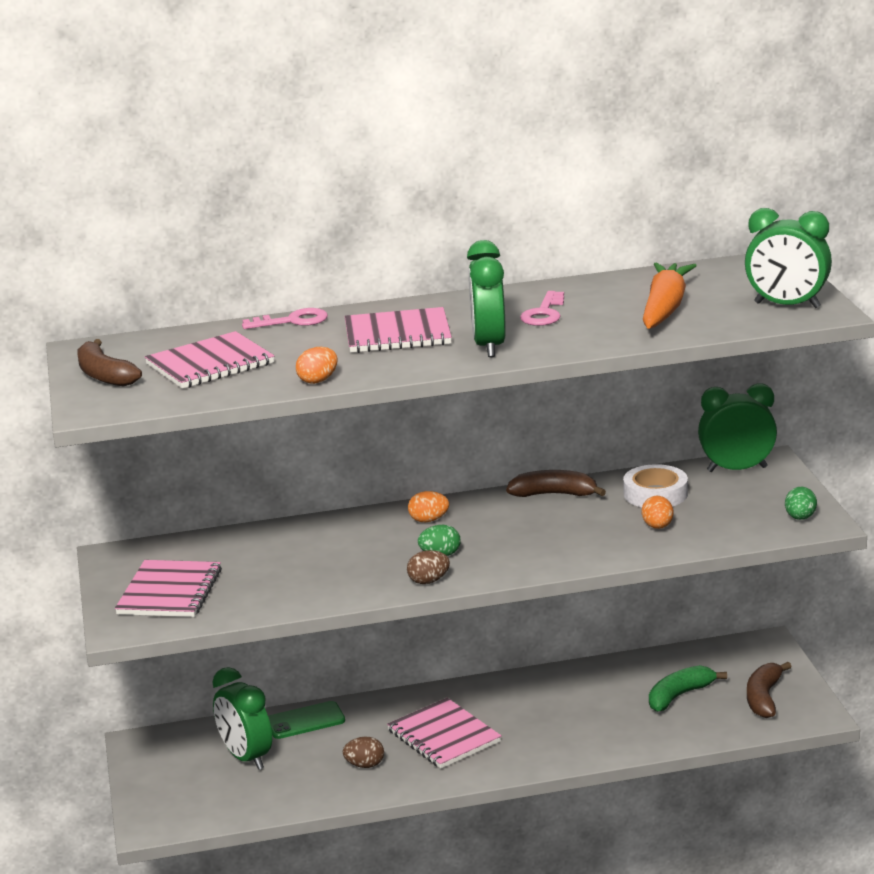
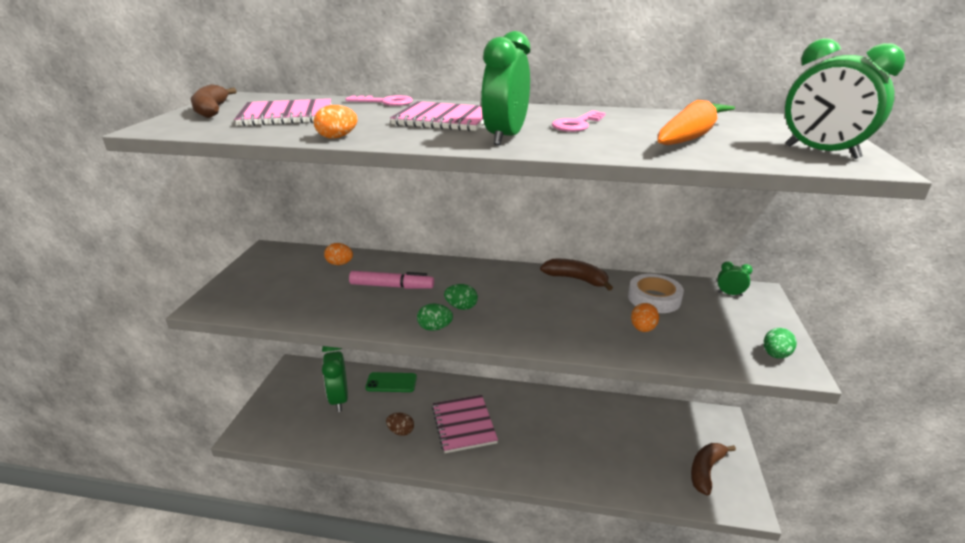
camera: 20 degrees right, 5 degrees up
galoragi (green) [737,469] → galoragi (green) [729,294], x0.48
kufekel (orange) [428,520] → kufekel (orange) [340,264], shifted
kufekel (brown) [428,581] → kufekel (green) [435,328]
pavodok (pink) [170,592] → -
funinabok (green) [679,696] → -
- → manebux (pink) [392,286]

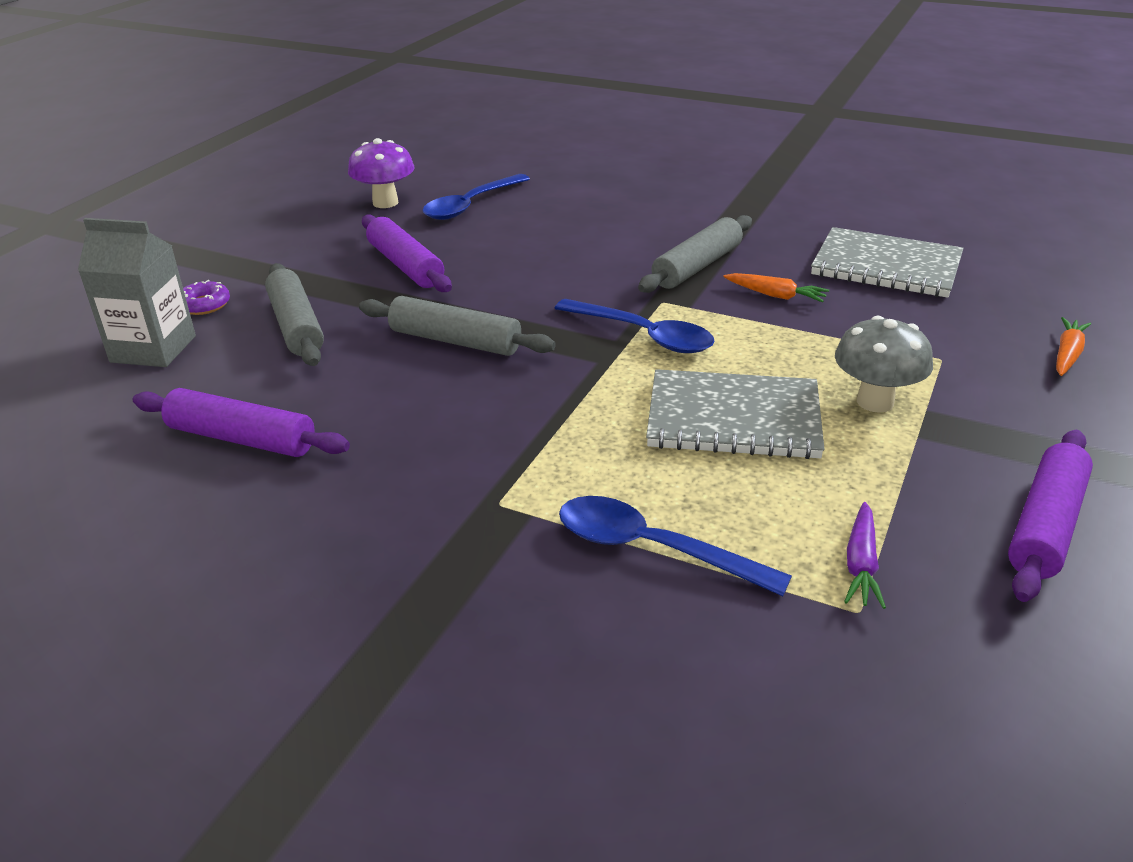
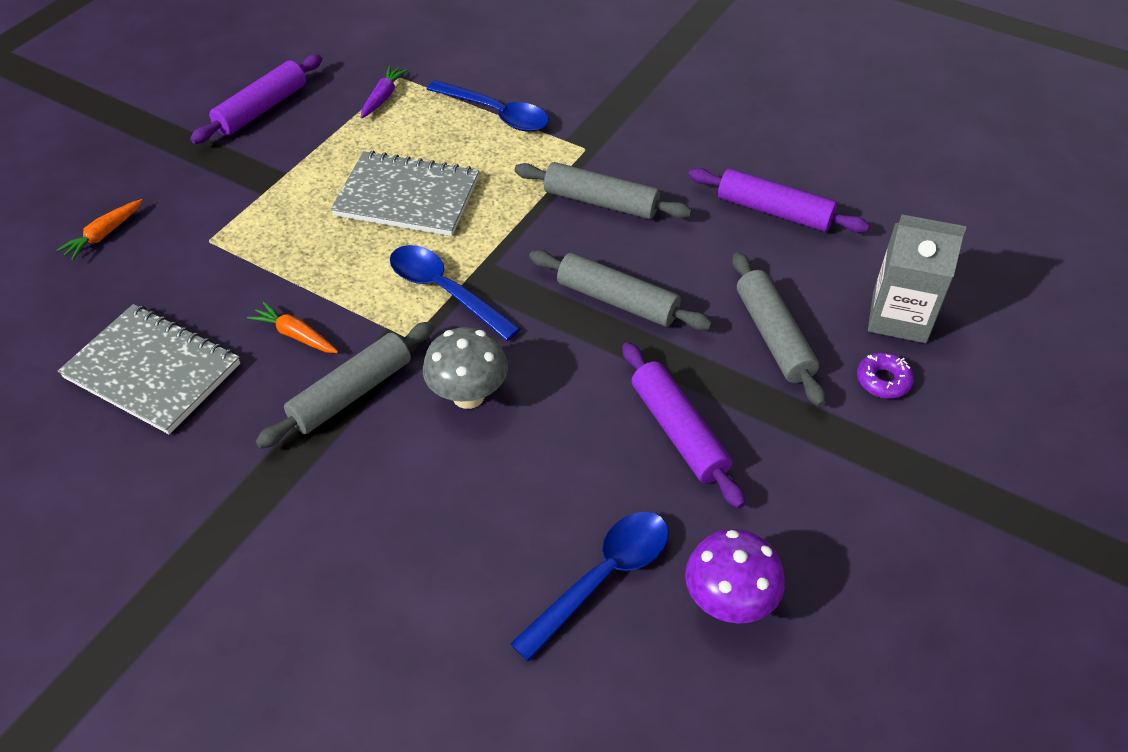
camera: 175 degrees left, 15 degrees up
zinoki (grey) [875,402] → zinoki (grey) [468,396], shifted
- → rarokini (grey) [601,202]

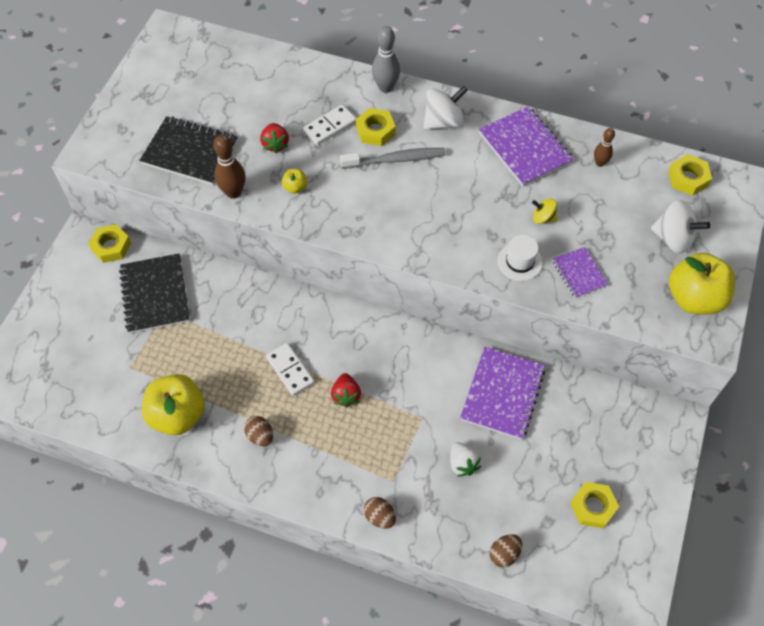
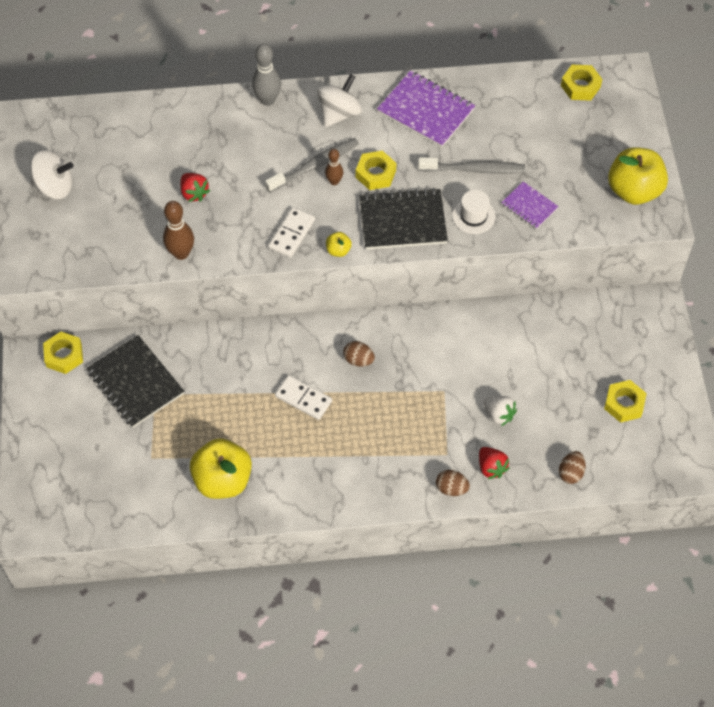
camera: 25 degrees left, 0 degrees up
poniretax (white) [329,126] → poniretax (white) [291,234], shifted
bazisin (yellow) [375,131] → bazisin (yellow) [375,174], shifted
pavodok (black) [190,152] → pavodok (black) [402,221], shifted
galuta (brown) [600,163] → galuta (brown) [334,181], shifted
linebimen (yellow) [295,187] → linebimen (yellow) [338,250], shifted
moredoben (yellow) [543,218] → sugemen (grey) [474,169]
moredoben (white) [673,238] → moredoben (white) [54,187], shifted
pavodok (purple) [502,394] → -
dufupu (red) [346,395] → dufupu (red) [491,467], shifted
kufekel (brown) [260,436] → kufekel (brown) [358,360], shifted

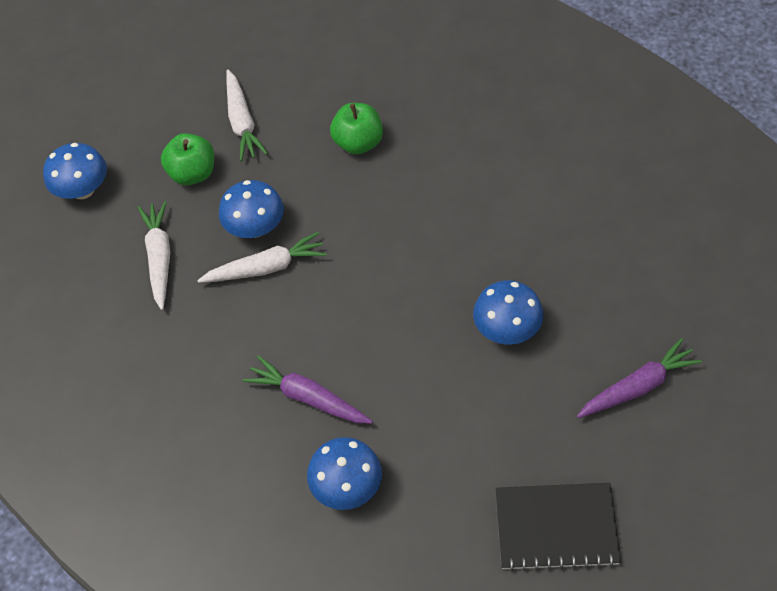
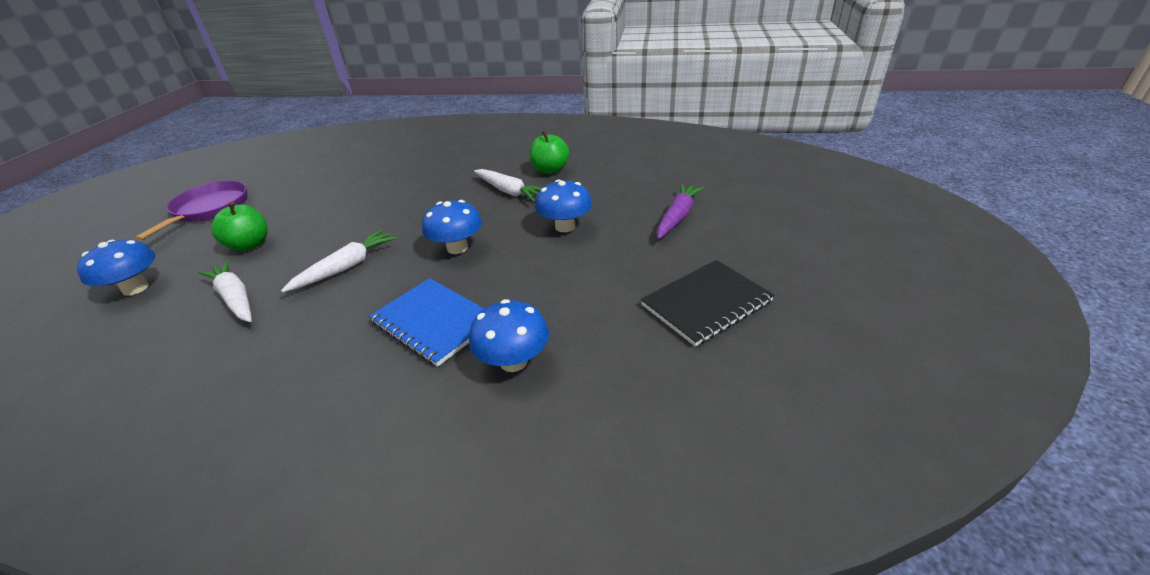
camera: 35 degrees left, 20 degrees down
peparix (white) [242,122] → peparix (white) [509,191], shifted
linebimen (green) [358,143] → linebimen (green) [550,170], shifted
zinoki (blue) [255,228] → zinoki (blue) [457,248], shifted
peparix (purple) [308,398] → pavodok (blue) [434,322]
- → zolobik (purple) [209,209]

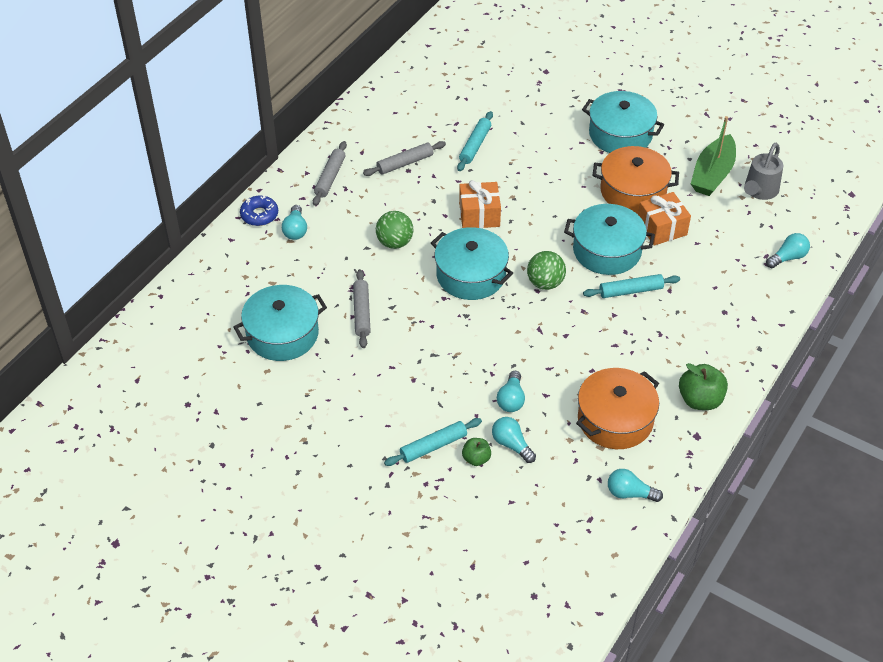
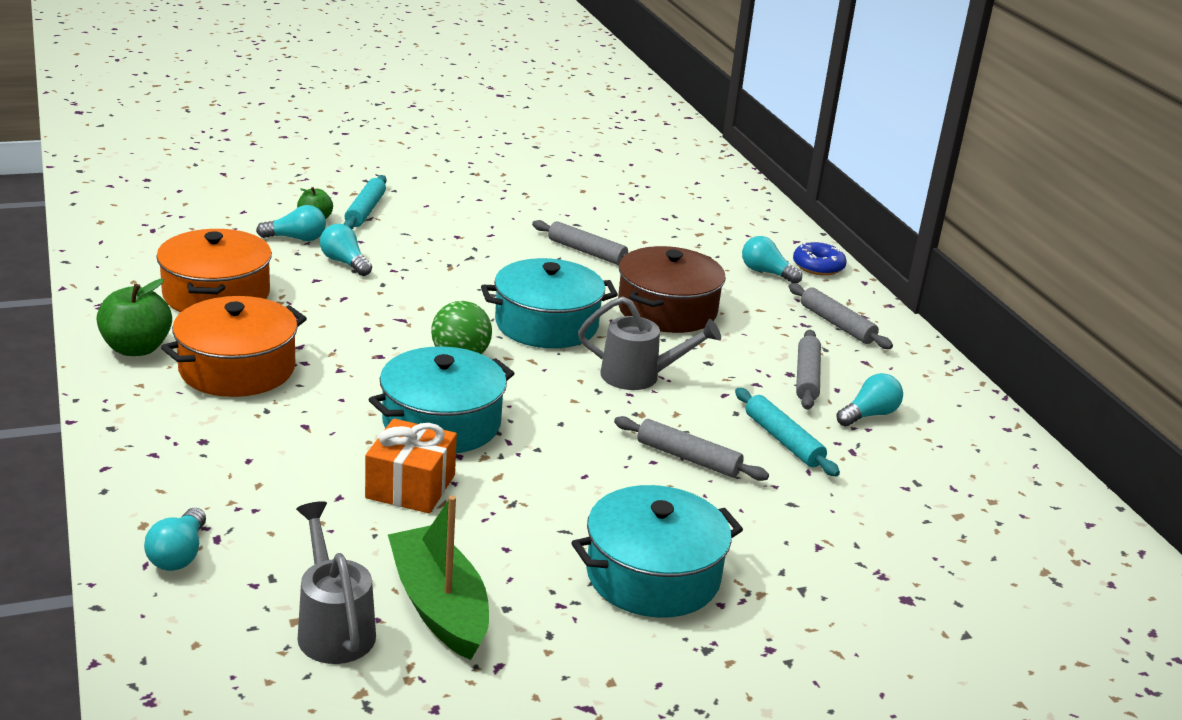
camera: 125 degrees right, 20 degrees down
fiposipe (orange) [633,191] → fiposipe (orange) [237,369], shifted
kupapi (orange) [479,215] → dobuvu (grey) [639,376]
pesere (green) [394,242] → fiposipe (brown) [667,310]
rarokini (turquoise) [630,291] → -
fiposipe (turquoise) [282,334] → -
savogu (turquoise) [630,493] → savogu (turquoise) [869,415], shifted
- → rarokini (grey) [688,458]

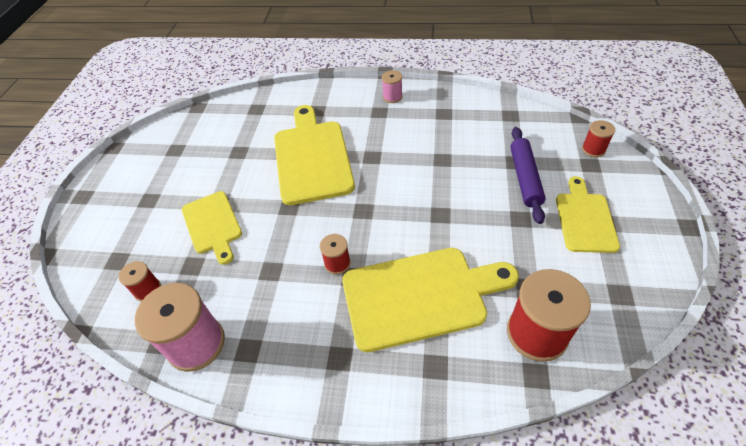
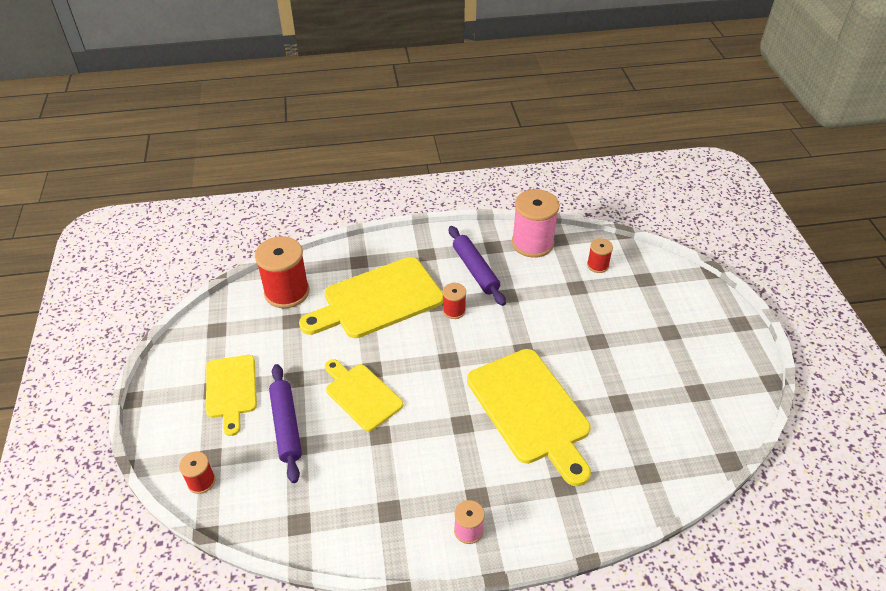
camera: 160 degrees right, 5 degrees down
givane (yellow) [213,224] → givane (yellow) [361,395], shifted
- → rarokini (purple) [475,270]

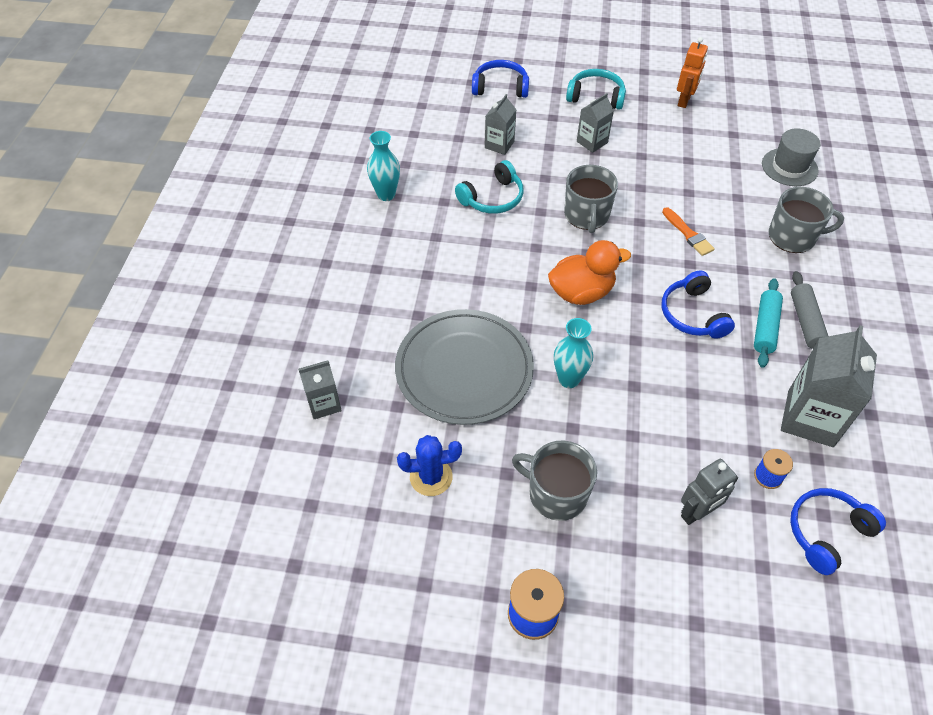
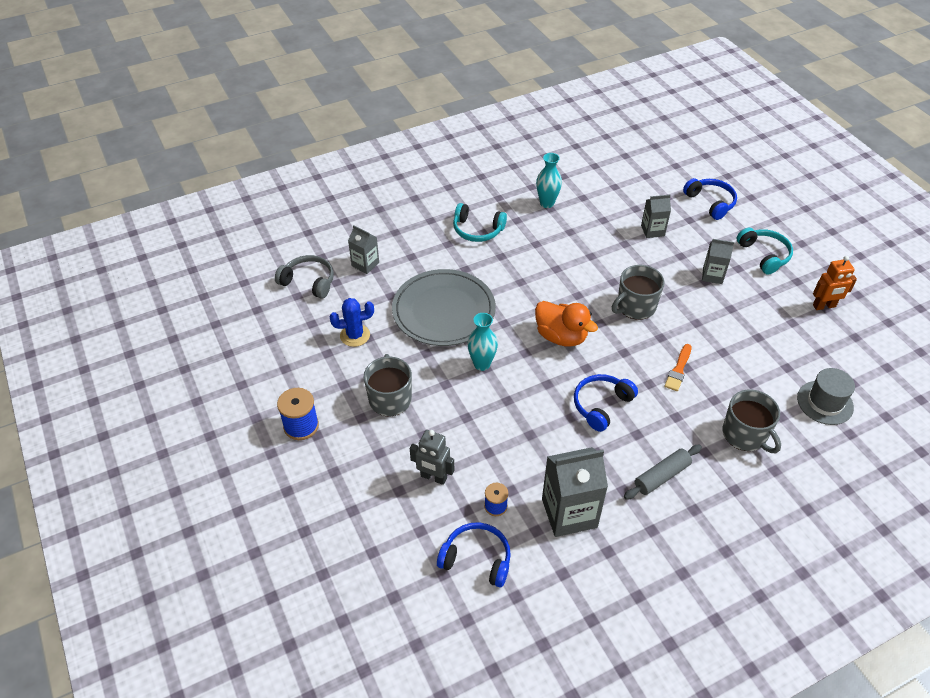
camera: 55 degrees right, 5 degrees down
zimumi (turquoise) [493,198] → zimumi (turquoise) [477,230], shifted
rarokini (turquoise) [765,327] → -
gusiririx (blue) [431,477] → gusiririx (blue) [355,335], 60 degrees counterclockwise
- → zimumi (grey) [309,282]

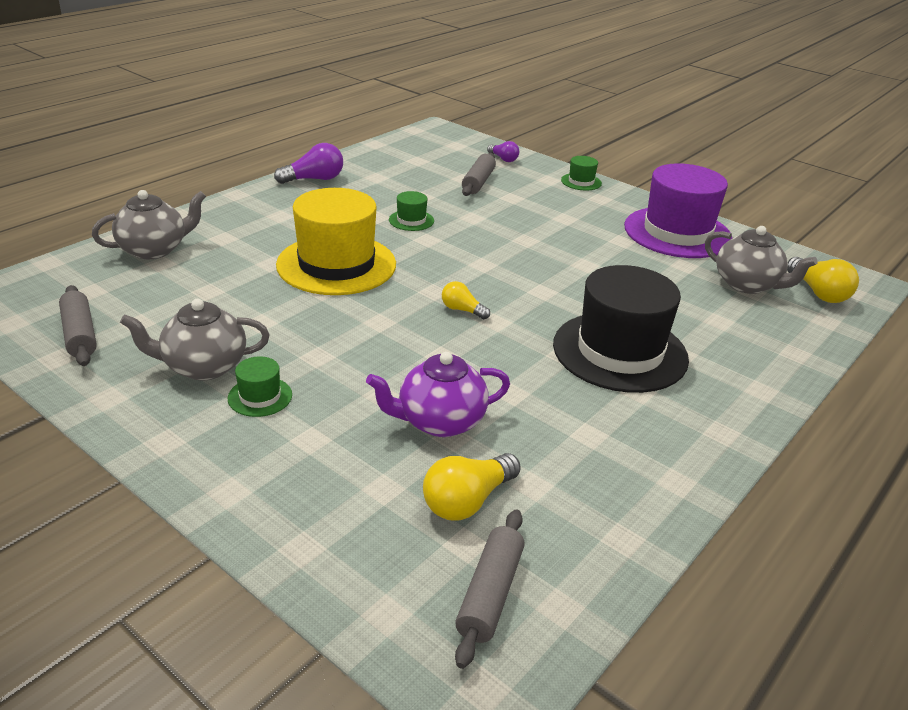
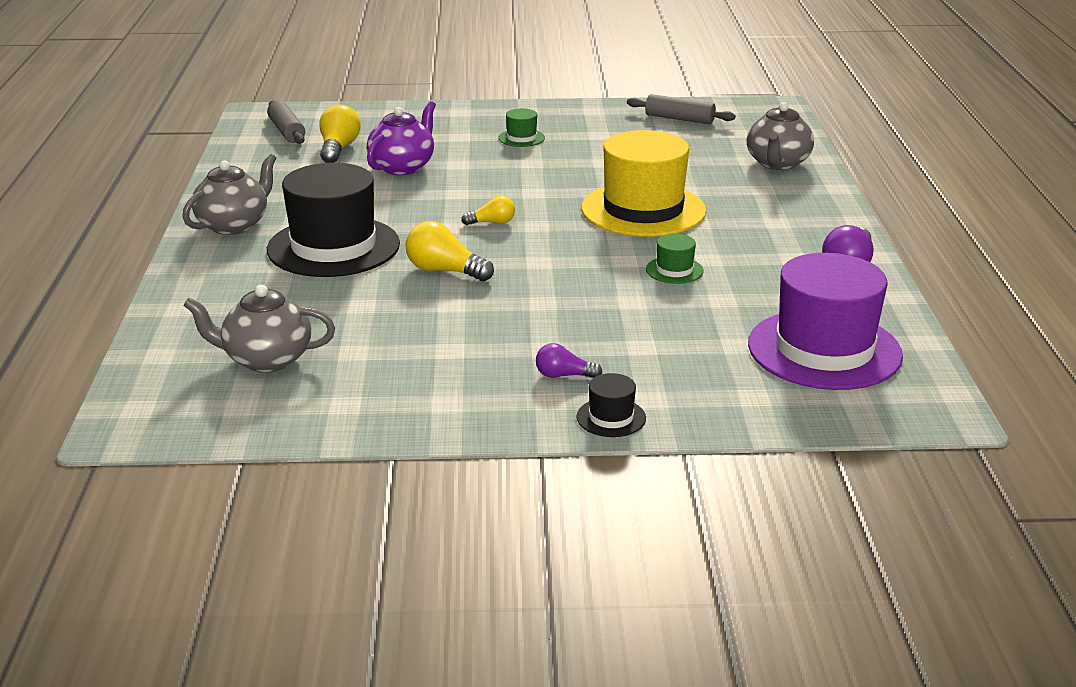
camera: 140 degrees right, 5 degrees down
savogu (purple) [503,159] → savogu (purple) [563,375], shifted
rarokini (grey) [478,182] → -
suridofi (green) [581,182] → suridofi (black) [611,417]
suridofi (purple) [677,232] → suridofi (purple) [824,350], shifted
savogu (yellow) [818,292] → savogu (yellow) [445,271], shifted
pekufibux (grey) [203,367] → pekufibux (grey) [234,225], shifted

